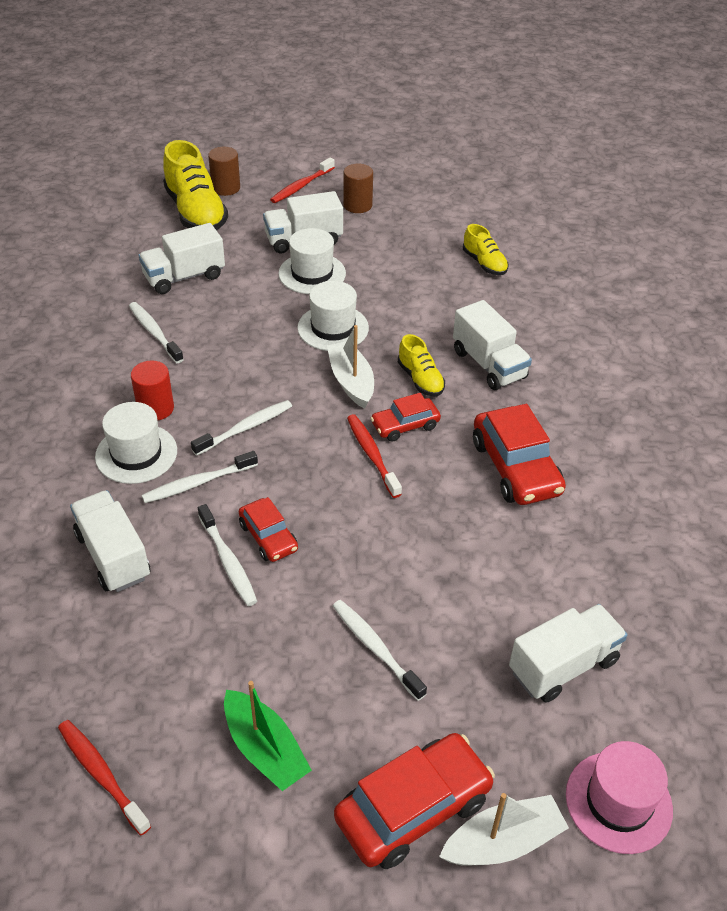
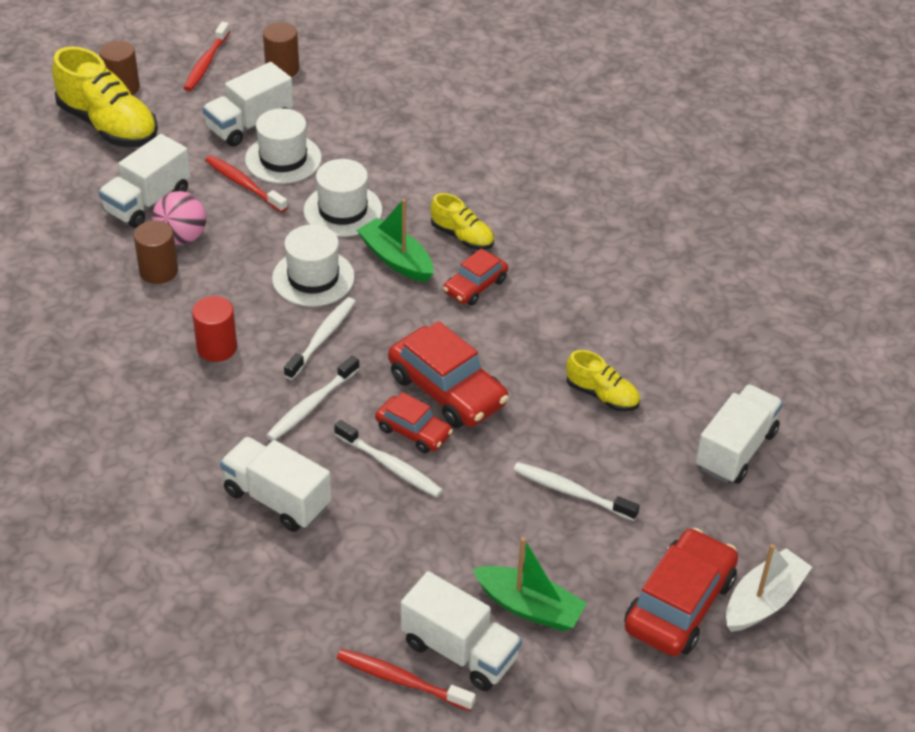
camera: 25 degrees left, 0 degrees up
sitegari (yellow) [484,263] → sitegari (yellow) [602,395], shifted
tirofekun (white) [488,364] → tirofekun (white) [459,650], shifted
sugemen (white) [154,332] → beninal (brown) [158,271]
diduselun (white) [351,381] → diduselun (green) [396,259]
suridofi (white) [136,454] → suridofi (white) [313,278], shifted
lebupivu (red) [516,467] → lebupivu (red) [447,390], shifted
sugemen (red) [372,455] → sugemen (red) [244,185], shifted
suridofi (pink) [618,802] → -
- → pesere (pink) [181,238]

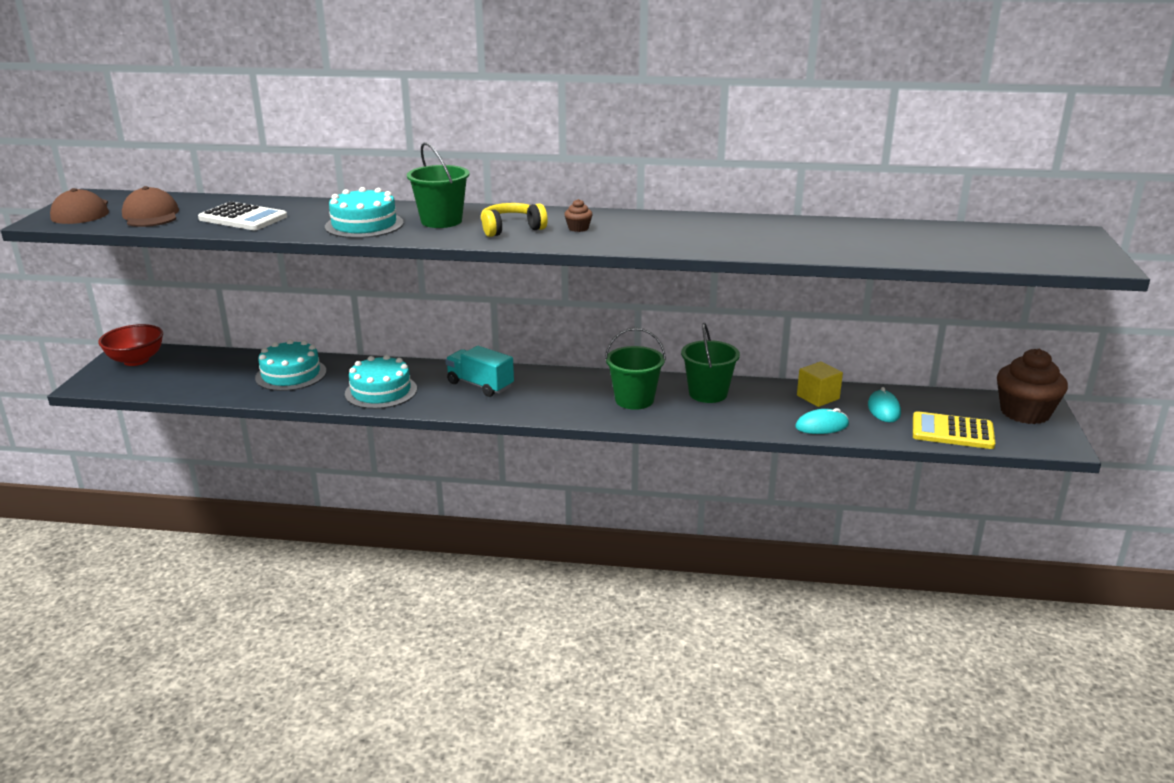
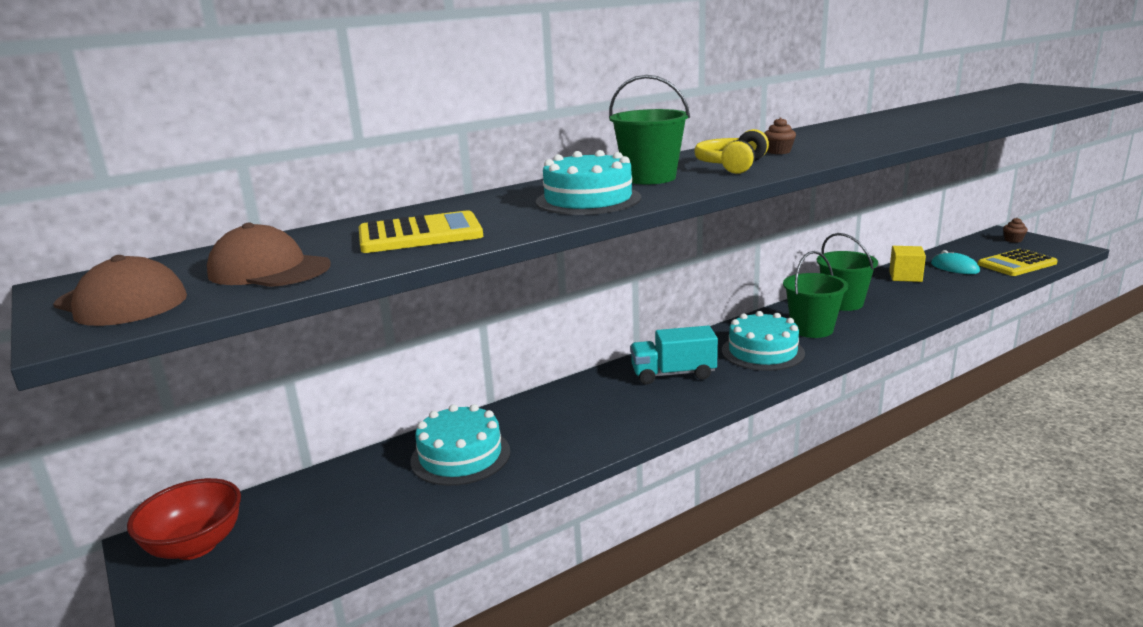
camera: 40 degrees left, 5 degrees down
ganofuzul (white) [243,218] → ganofuzul (yellow) [420,234]
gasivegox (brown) [1025,412] → gasivegox (brown) [1013,240], x0.41
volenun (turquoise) [381,391] → volenun (turquoise) [762,352], shifted
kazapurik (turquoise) [821,426] → -

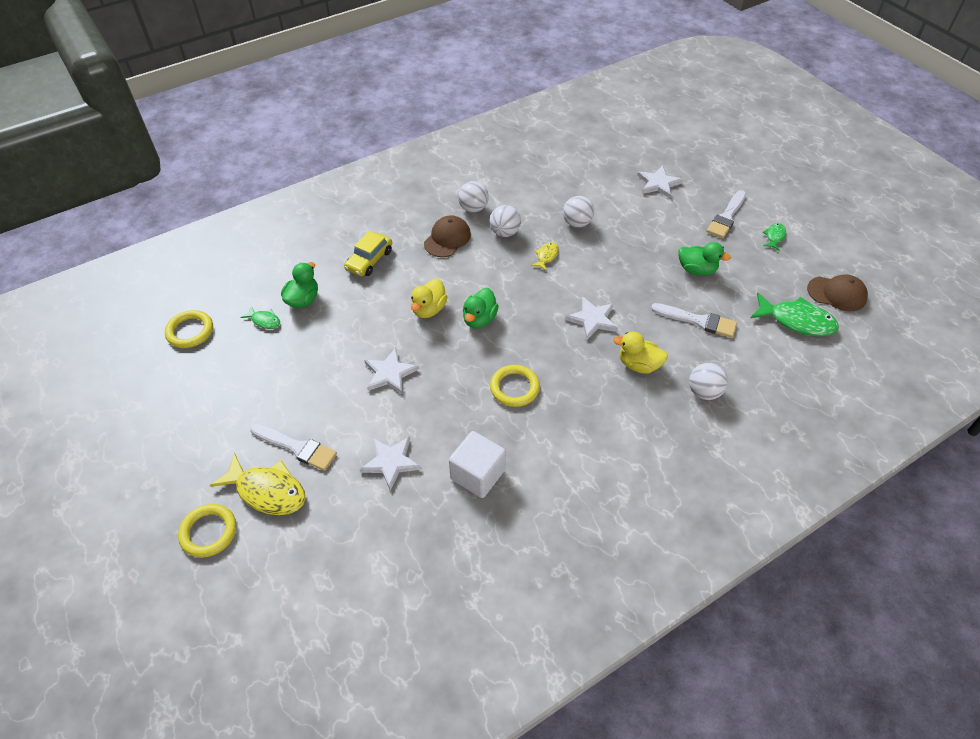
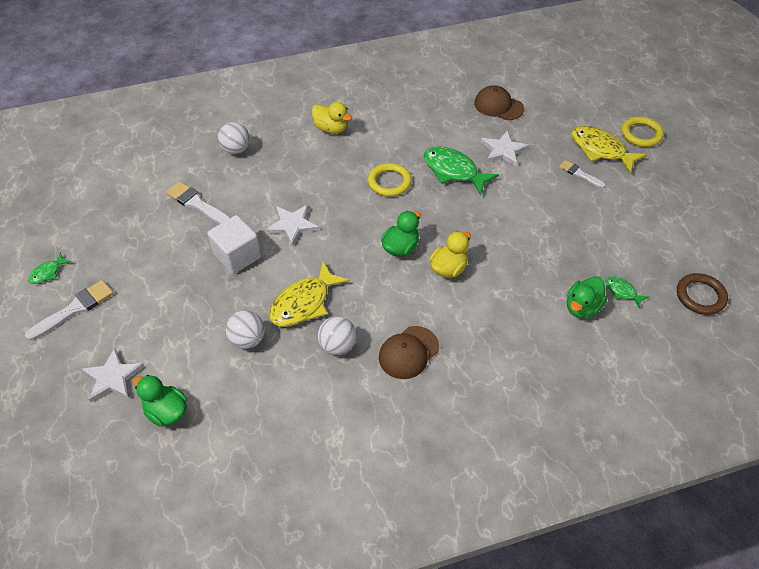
camera: 165 degrees left, 0 degrees up
pesere (white) [473,208] → -
lebupivu (yellow) [369,260] → -
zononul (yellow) [546,256] → zononul (yellow) [304,303], x2.00
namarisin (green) [696,270] → namarisin (green) [166,411], shifted
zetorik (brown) [837,294] → zetorik (brown) [498,106], shifted
zononul (green) [796,321] → zononul (green) [453,171], shifted
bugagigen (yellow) [190,331] → bugagigen (brown) [700,296]
namarisin (yellow) [638,365] → namarisin (yellow) [331,128], shifted
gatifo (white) [390,373] → -
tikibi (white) [297,447] → tikibi (white) [579,174], x0.63
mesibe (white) [477,474] → mesibe (white) [237,256], shifted

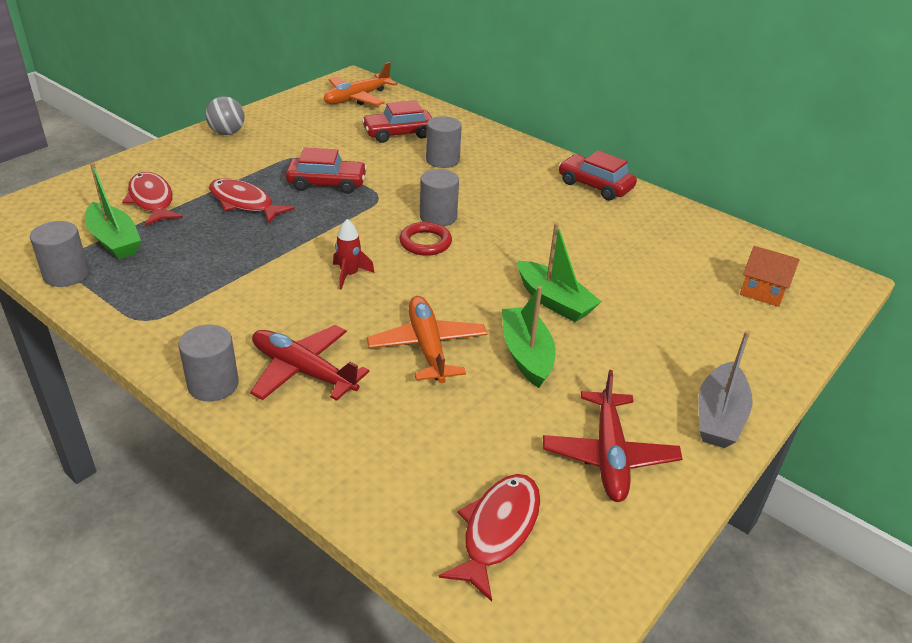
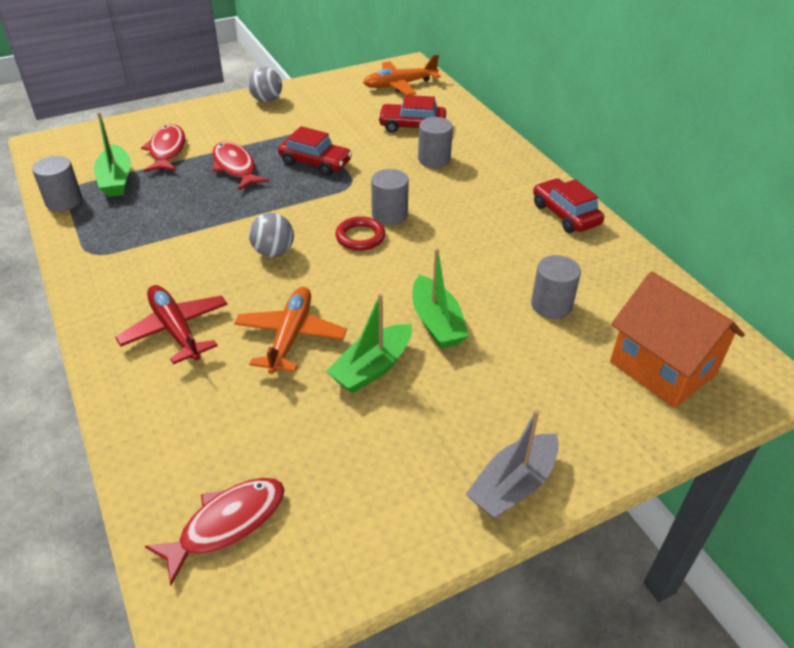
camera: 25 degrees right, 5 degrees up
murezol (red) [349,275] → pesere (grey) [273,252]
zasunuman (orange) [762,292] → zasunuman (orange) [662,368], x1.87
diduselun (green) [526,354] → diduselun (green) [372,368], 150 degrees counterclockwise
beninal (grey) [213,384] → beninal (grey) [551,305], shifted
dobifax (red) [609,455] → -

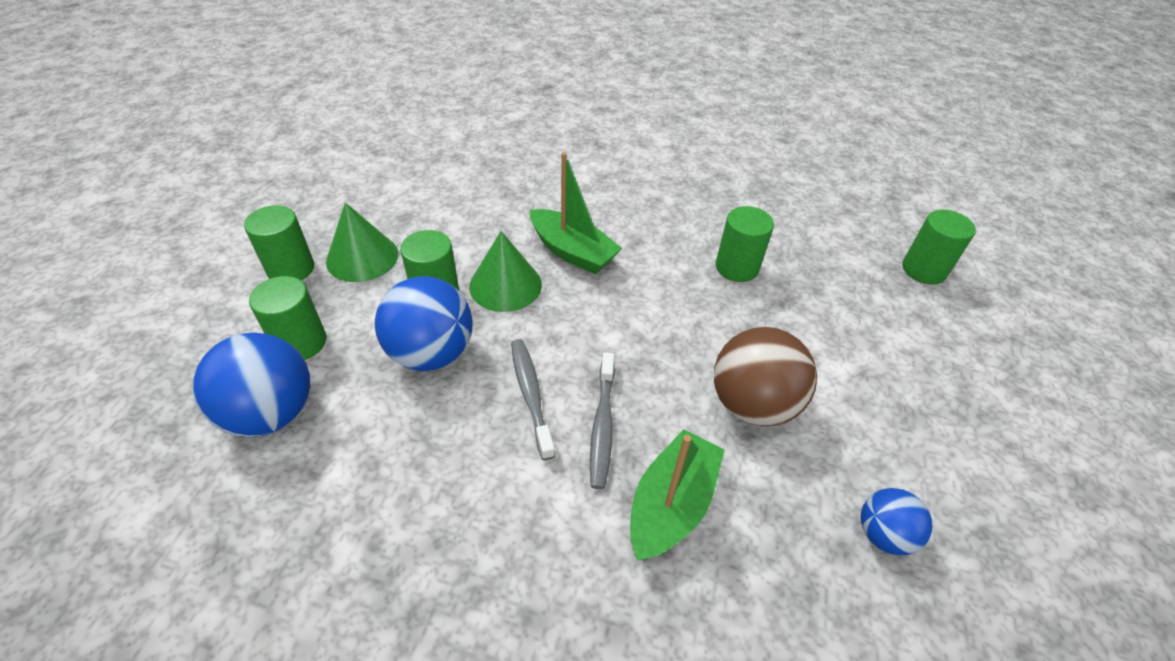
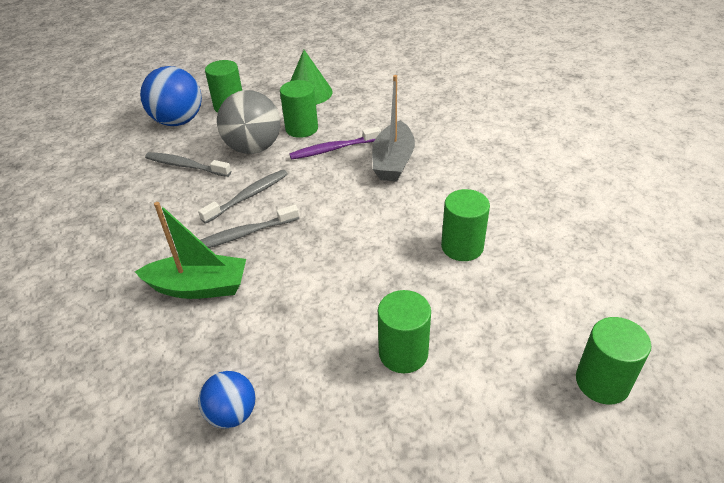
camera: 65 degrees right, 5 degrees down
diduselun (green) [572,252] → diduselun (grey) [393,161]
beninal (green) [291,269] → beninal (green) [403,353], shifted
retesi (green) [505,285] → sugemen (purple) [333,149]
pesere (blue) [431,353] → pesere (grey) [253,148]
pesere (brown) [752,404] → -
- → sugemen (grey) [186,166]

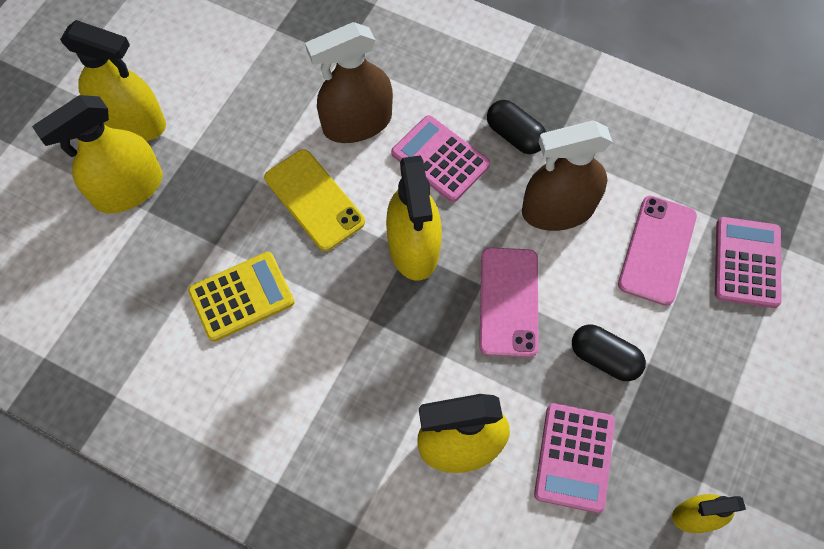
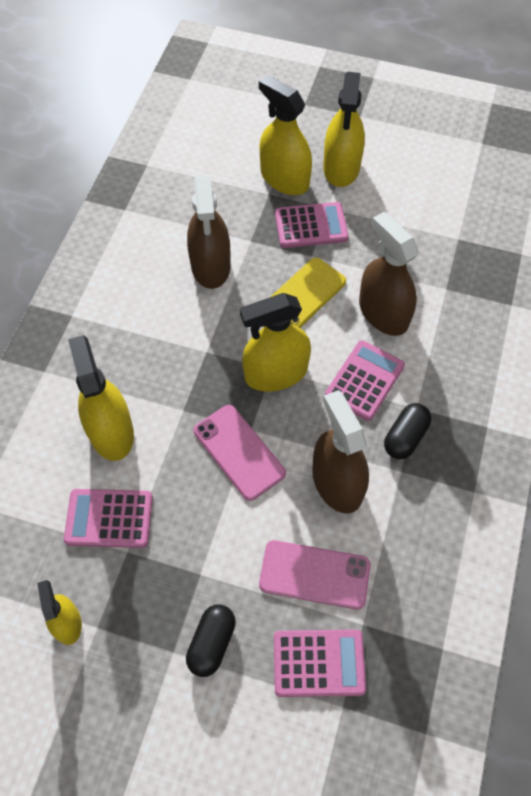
camera: 80 degrees right, 5 degrees down
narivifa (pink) [508,302] → narivifa (pink) [239,452], 60 degrees clockwise
ganofuzul (yellow) [241,296] → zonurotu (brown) [210,265]
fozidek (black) [604,358] → fozidek (black) [212,643], shifted
- → ganofuzul (pink) [311,226]

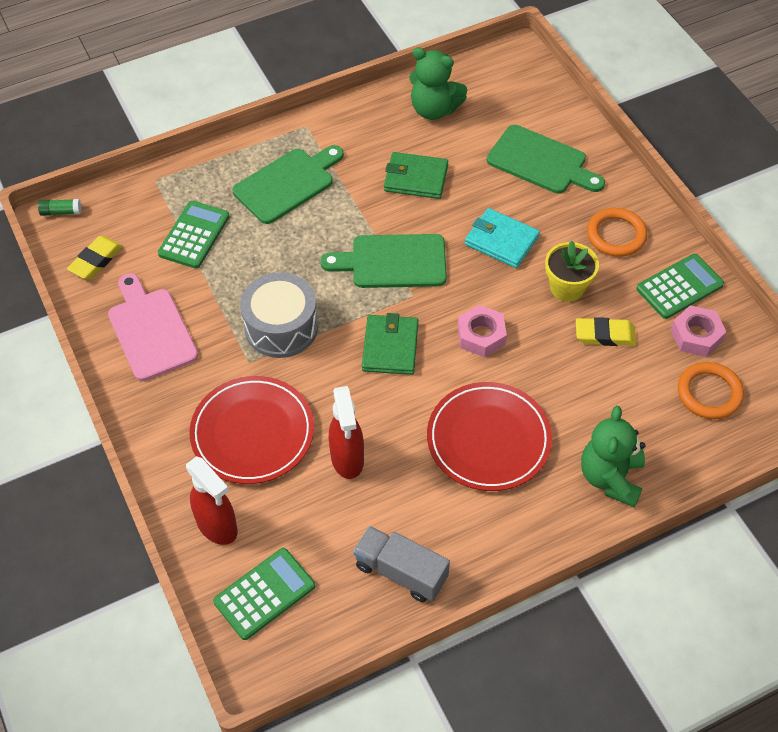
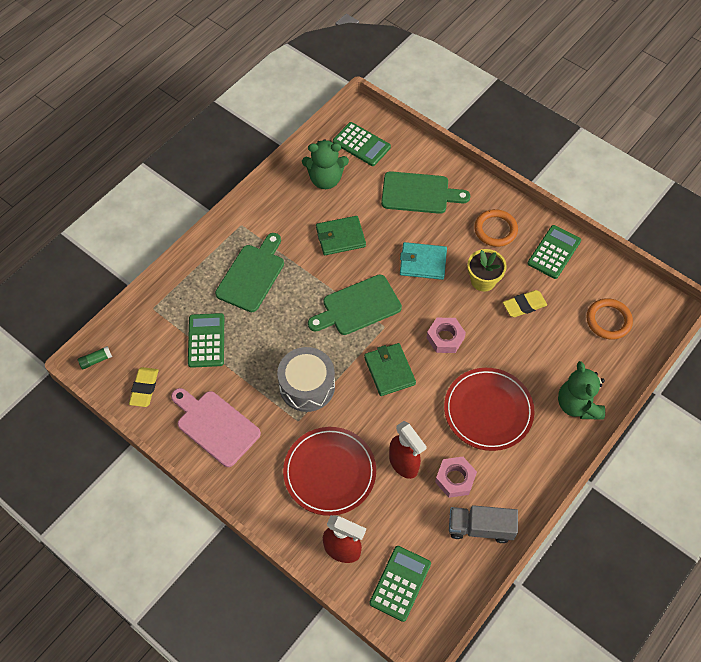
camera: 25 degrees left, 5 degrees up
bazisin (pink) [696,336] → bazisin (pink) [455,479], shifted
- → ganofuzul (green) [361,144]

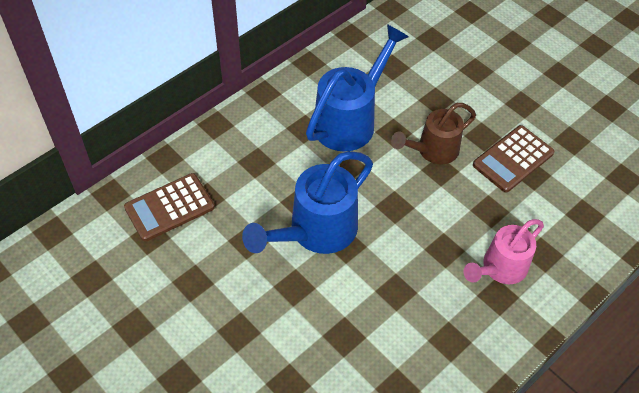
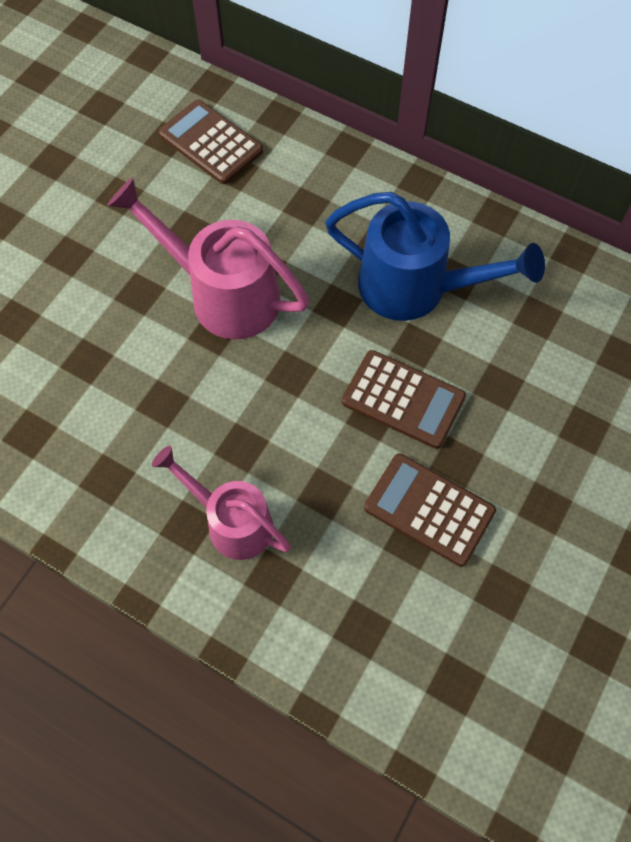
camera: 75 degrees right, 10 degrees up
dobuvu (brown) [433,150] → ganofuzul (brown) [403,400]
dobuvu (blue) [316,231] → dobuvu (pink) [223,294]

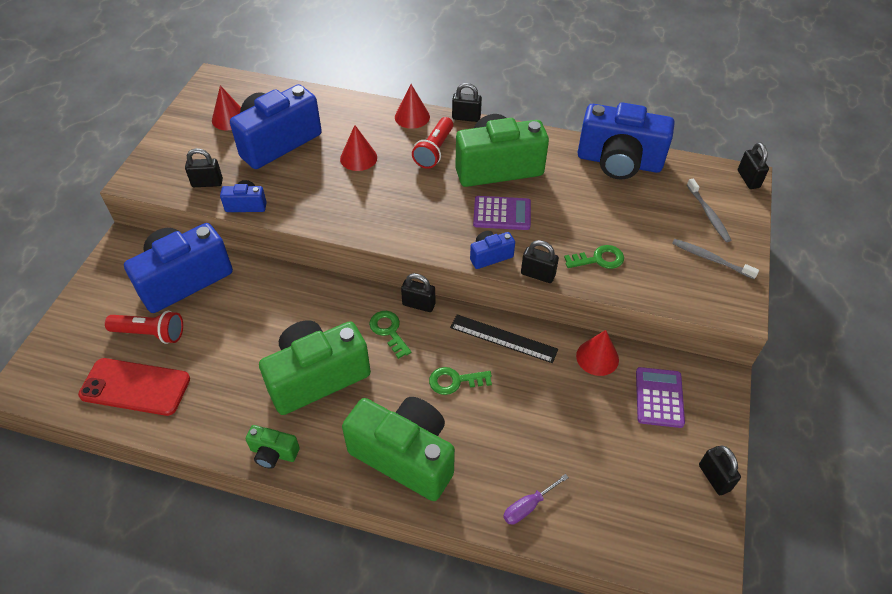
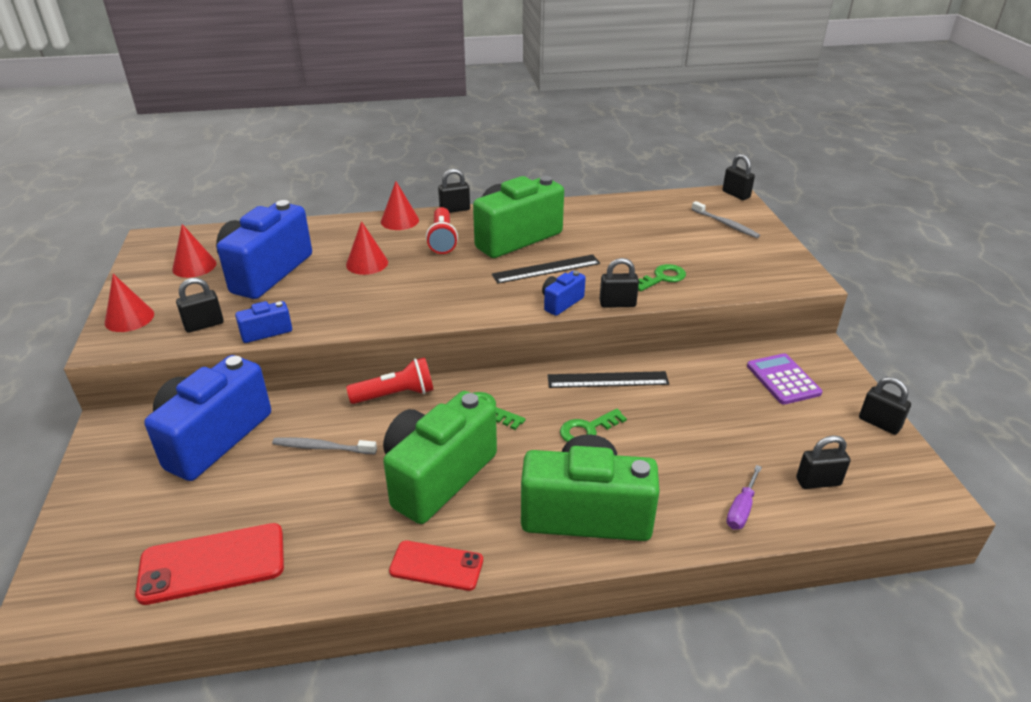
camera: 25 degrees left, 15 degrees down
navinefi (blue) [619,162] → -
ganofuzul (purple) [502,214] → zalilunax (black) [546,269]
sugemen (grey) [710,259] → sugemen (grey) [322,447], shifted
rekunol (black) [418,304] → rekunol (black) [818,482], shifted
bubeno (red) [150,333] → bubeno (red) [395,395], shifted
retesi (red) [597,357] → retesi (red) [129,318], shifted
navinefi (green) [273,453] → narivifa (red) [436,566]

